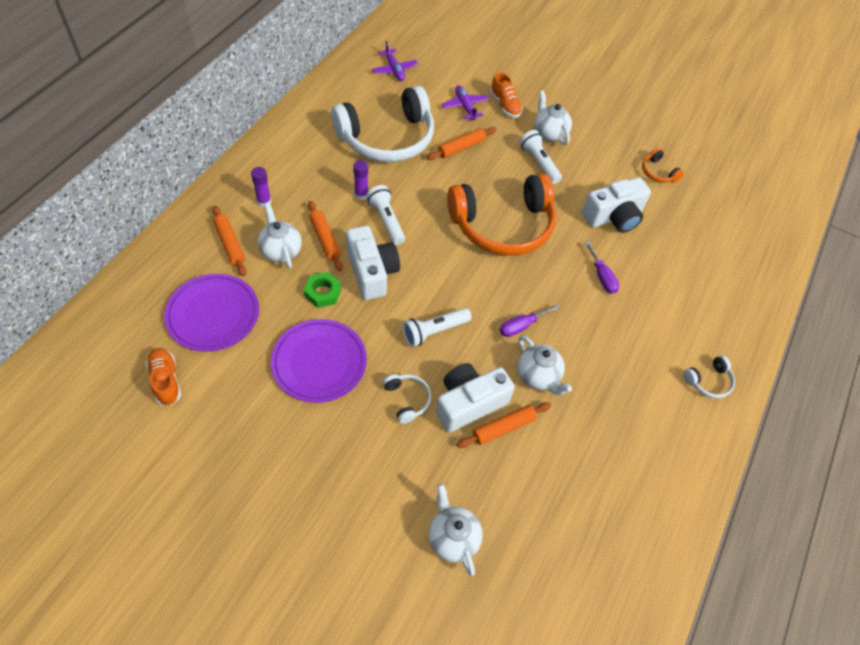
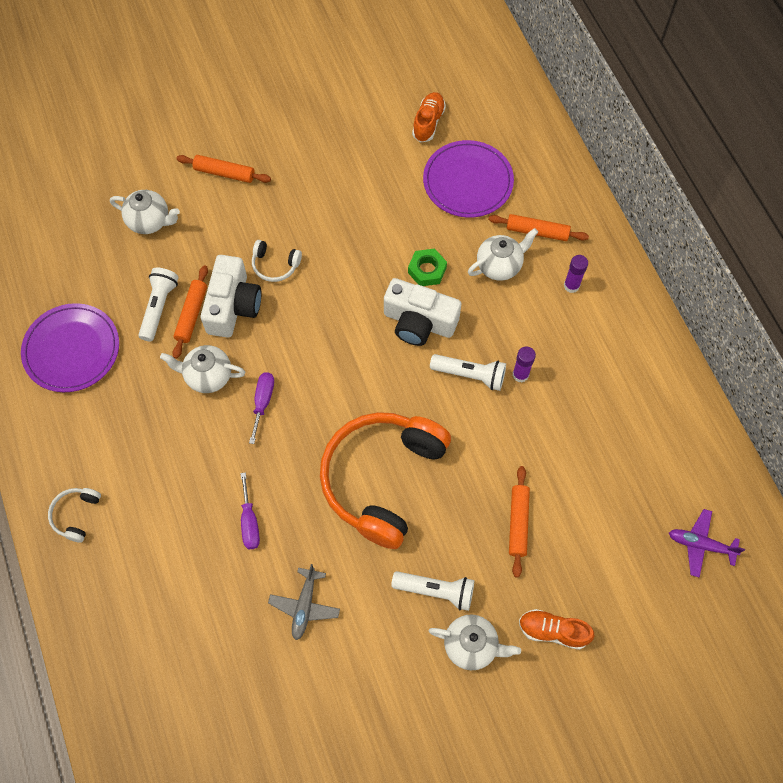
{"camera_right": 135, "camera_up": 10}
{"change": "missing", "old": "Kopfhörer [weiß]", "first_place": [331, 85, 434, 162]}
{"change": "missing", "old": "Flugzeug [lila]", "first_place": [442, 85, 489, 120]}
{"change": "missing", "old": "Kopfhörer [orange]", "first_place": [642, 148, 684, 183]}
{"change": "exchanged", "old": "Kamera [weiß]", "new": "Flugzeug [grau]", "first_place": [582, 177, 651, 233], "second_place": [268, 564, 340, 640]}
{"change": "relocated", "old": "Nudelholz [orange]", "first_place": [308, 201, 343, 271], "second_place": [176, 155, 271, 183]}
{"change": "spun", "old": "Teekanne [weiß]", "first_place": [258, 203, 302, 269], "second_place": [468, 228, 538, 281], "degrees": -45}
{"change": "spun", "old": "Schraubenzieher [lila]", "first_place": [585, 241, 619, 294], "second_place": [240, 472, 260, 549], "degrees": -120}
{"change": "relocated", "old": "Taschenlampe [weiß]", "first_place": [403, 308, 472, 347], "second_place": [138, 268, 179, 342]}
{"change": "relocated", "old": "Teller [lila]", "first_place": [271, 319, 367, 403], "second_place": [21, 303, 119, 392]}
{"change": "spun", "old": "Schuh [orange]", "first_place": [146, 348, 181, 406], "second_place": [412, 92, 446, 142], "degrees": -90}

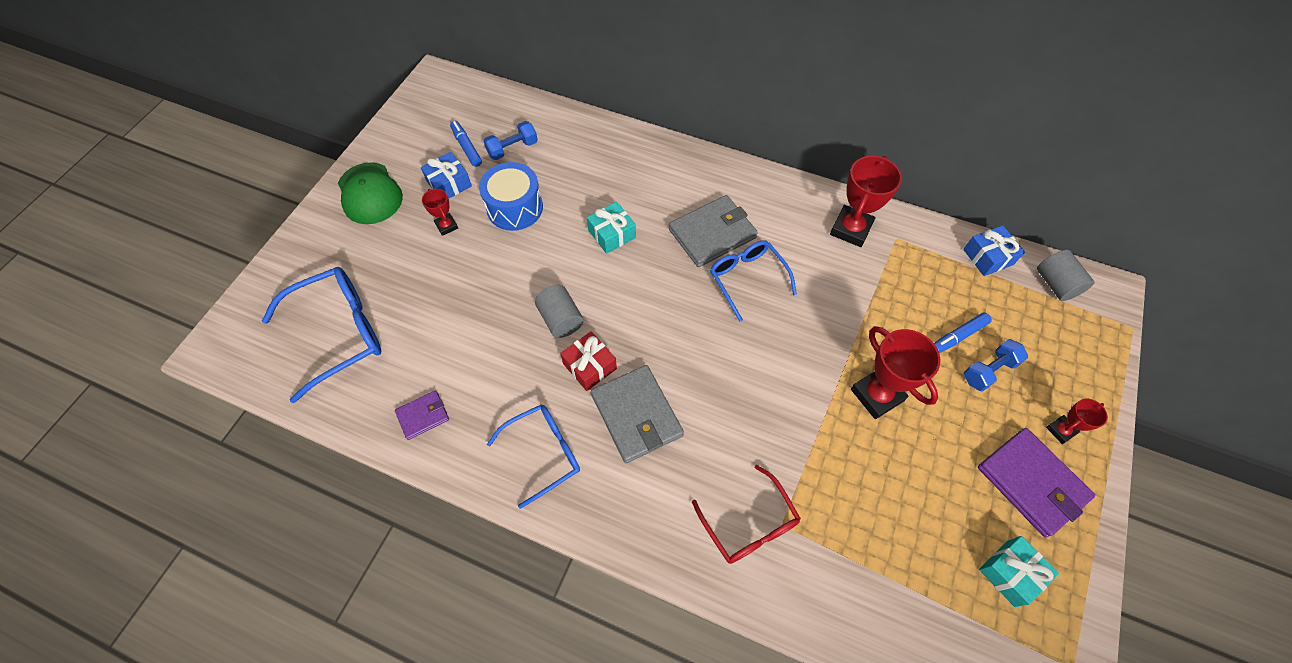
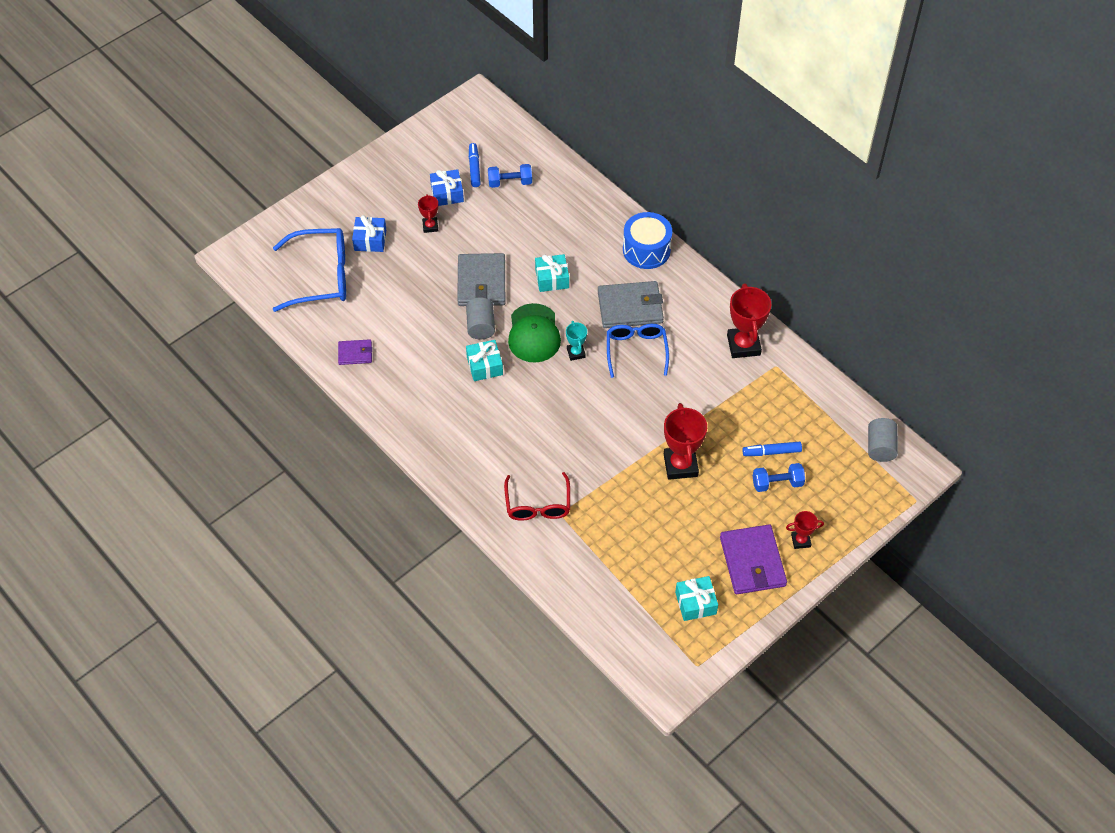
{"camera_right": 25, "camera_up": -5}
{"change": "spun", "old": "Pokal [rot]", "first_place": [830, 156, 902, 247], "second_place": [727, 283, 772, 358], "degrees": -60}
{"change": "relocated", "old": "Kappe [grün]", "first_place": [338, 162, 403, 224], "second_place": [508, 303, 561, 363]}
{"change": "relocated", "old": "Trommel [blau]", "first_place": [479, 162, 543, 231], "second_place": [623, 212, 672, 269]}
{"change": "relocated", "old": "Geschenk [blau]", "first_place": [963, 225, 1025, 276], "second_place": [352, 215, 386, 252]}
{"change": "colour", "old": "Geschenk [rot]", "new": "Geschenk [türkis]", "first_place": [560, 331, 617, 391], "second_place": [466, 340, 503, 381]}
{"change": "relocated", "old": "Geldbörse [grau]", "first_place": [591, 365, 684, 463], "second_place": [457, 253, 505, 306]}
{"change": "missing", "old": "Brille [blau]", "first_place": [487, 404, 580, 509]}
{"change": "appeared", "new": "Pokal [türkis]", "second_place": [566, 321, 587, 361]}

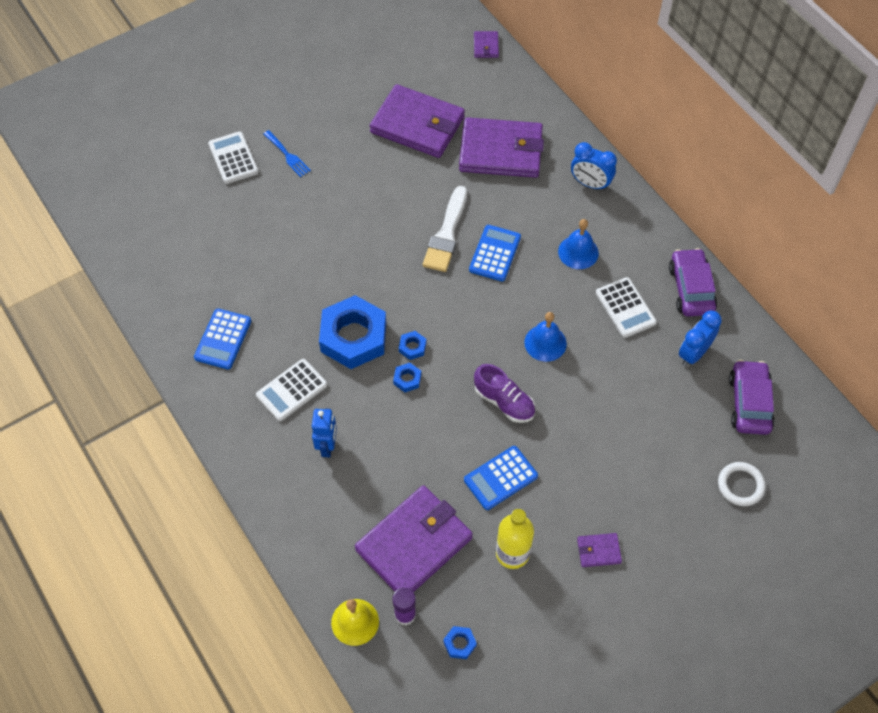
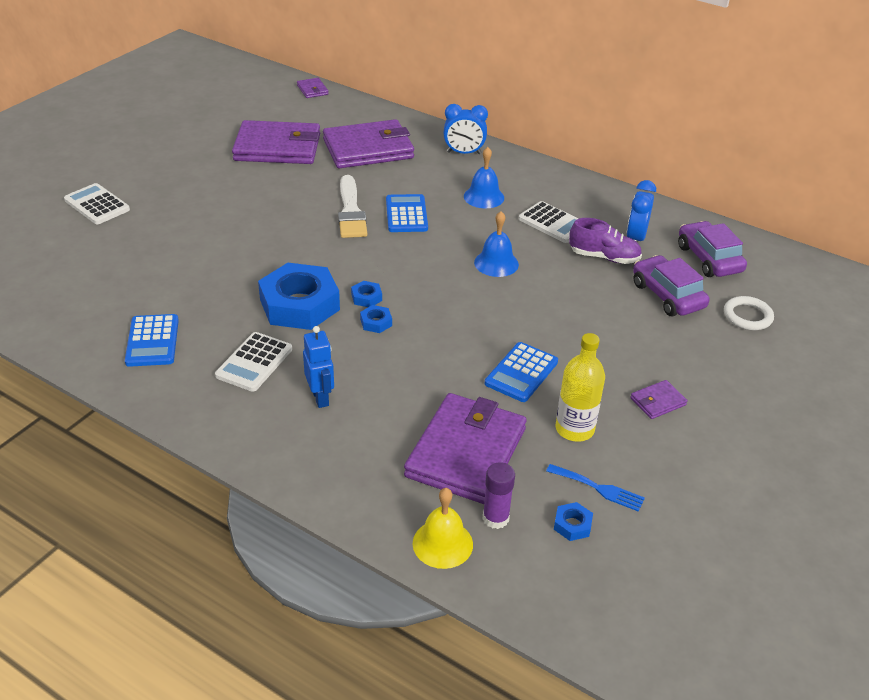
{"camera_right": -25, "camera_up": -20}
{"change": "relocated", "old": "Gabel [blau]", "first_place": [263, 130, 311, 177], "second_place": [546, 464, 645, 512]}
{"change": "relocated", "old": "Auto [lila]", "first_place": [669, 248, 717, 316], "second_place": [633, 255, 710, 316]}
{"change": "relocated", "old": "Schuh [lila]", "first_place": [474, 364, 535, 423], "second_place": [569, 218, 642, 264]}

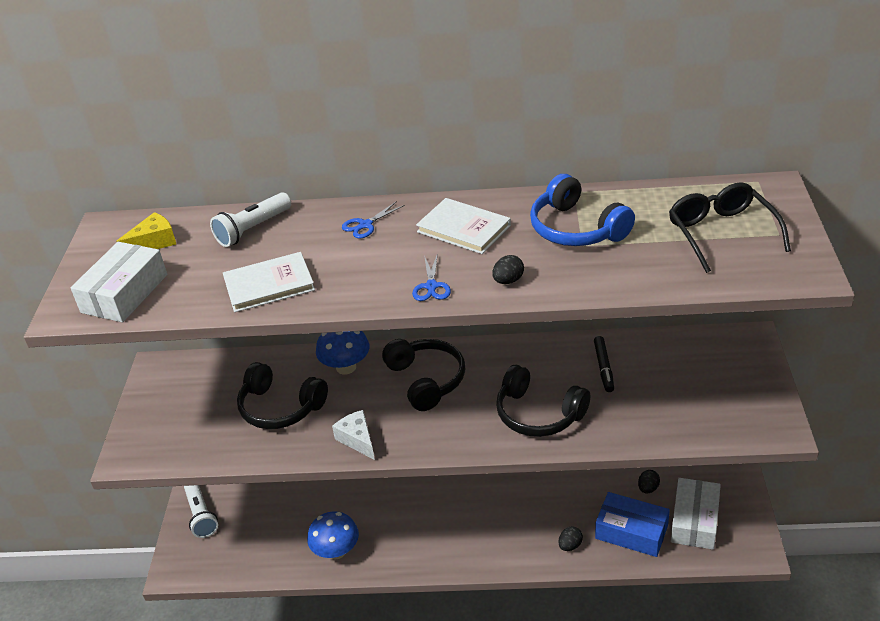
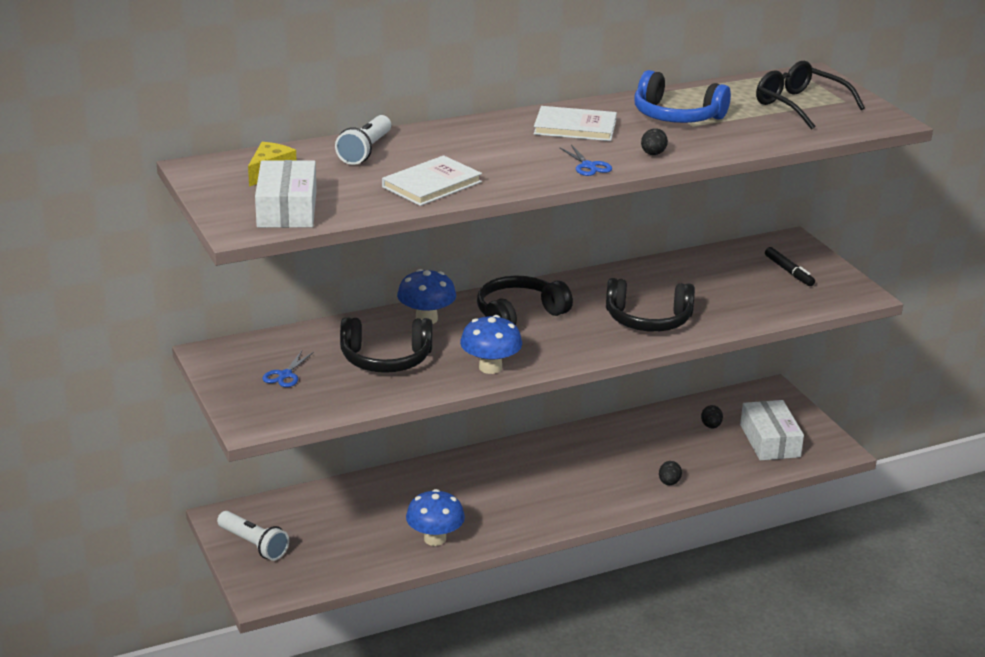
{"camera_right": -30, "camera_up": -10}
{"change": "relocated", "old": "Schere [blau]", "first_place": [342, 201, 405, 239], "second_place": [262, 351, 314, 387]}
{"change": "relocated", "old": "Filzstift [schwarz]", "first_place": [594, 336, 614, 392], "second_place": [765, 247, 815, 286]}
{"change": "spun", "old": "Kopfhörer [schwarz]", "first_place": [382, 339, 465, 411], "second_place": [477, 275, 573, 326], "degrees": -75}
{"change": "exchanged", "old": "Käse [weiß]", "new": "Pilz [blau]", "first_place": [332, 410, 375, 460], "second_place": [460, 315, 522, 374]}
{"change": "missing", "old": "Schachtel [blau]", "first_place": [595, 492, 670, 557]}

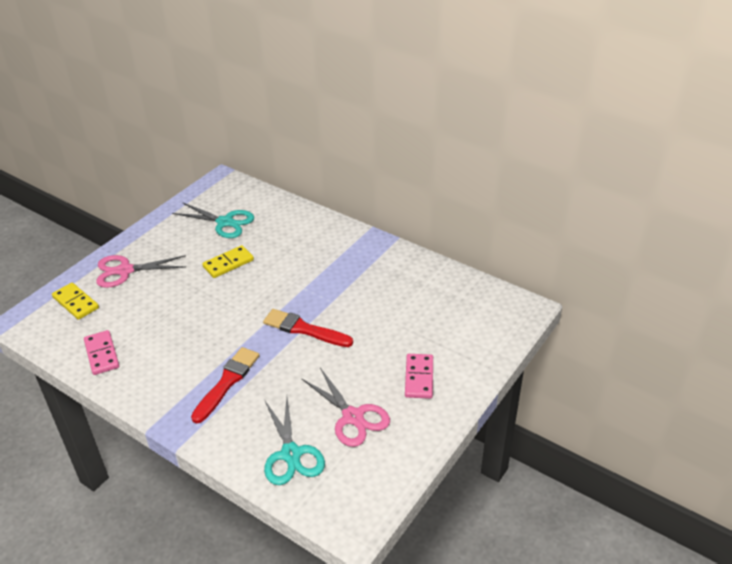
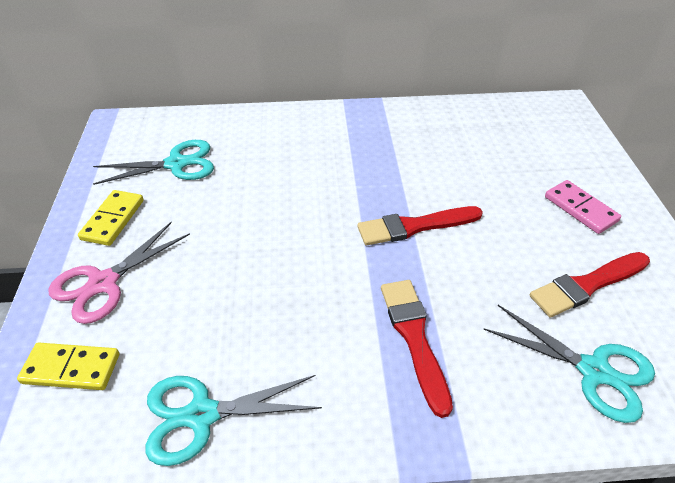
{"camera_right": -40, "camera_up": 5}
{"change": "relocated", "old": "Dominostein [gelb]", "first_place": [202, 245, 254, 278], "second_place": [78, 190, 144, 246]}
{"change": "exchanged", "old": "Dominostein [rosa]", "new": "Schere [türkis]", "first_place": [84, 330, 119, 375], "second_place": [145, 375, 322, 466]}
{"change": "exchanged", "old": "Schere [rosa]", "new": "Pinsel [rot]", "first_place": [302, 368, 390, 447], "second_place": [530, 252, 650, 318]}

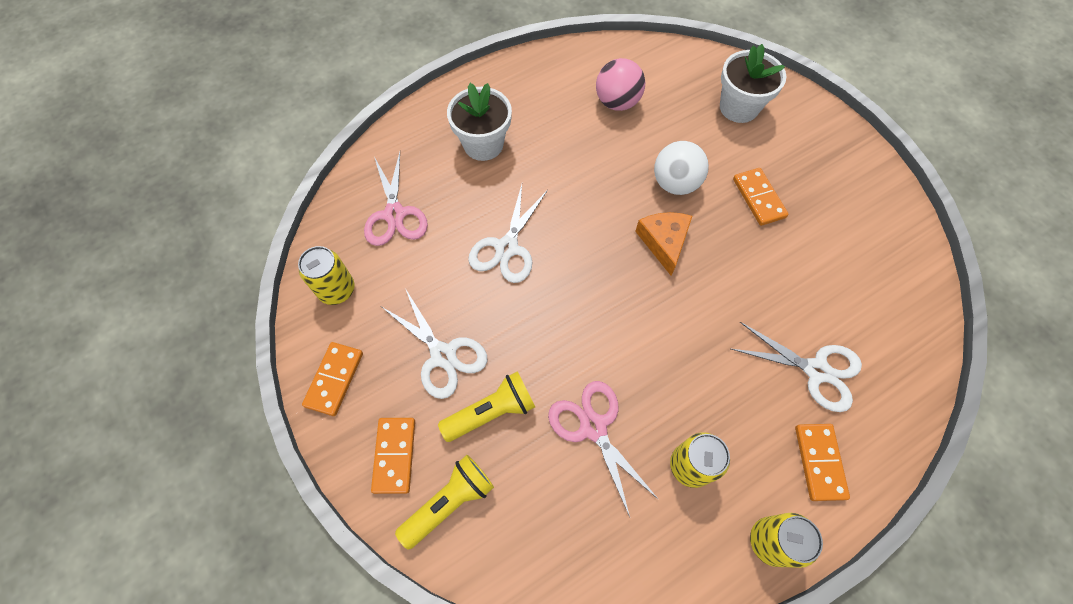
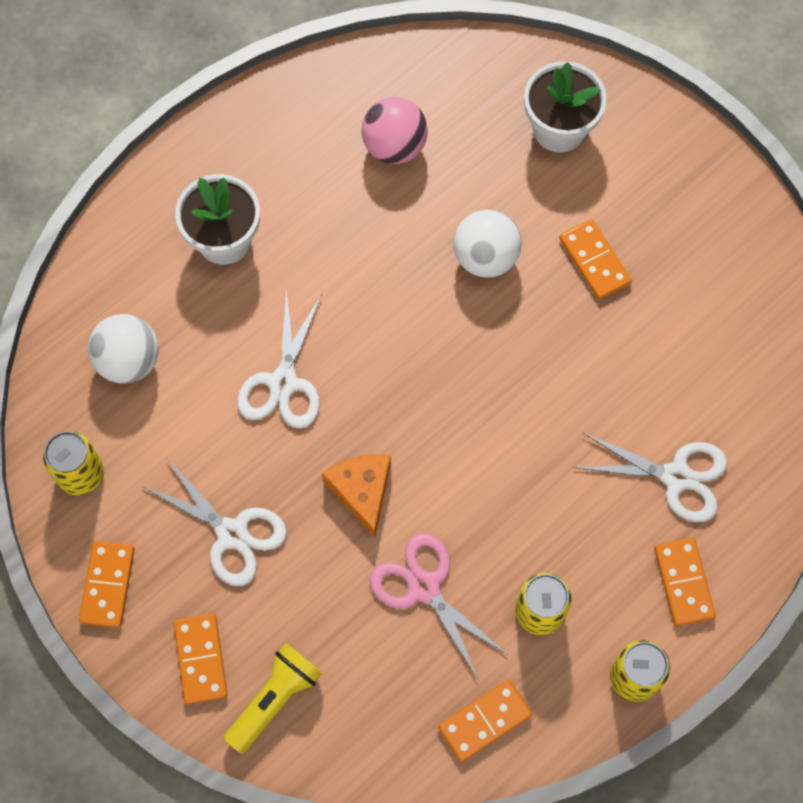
{"camera_right": -10, "camera_up": 5}
{"change": "exchanged", "old": "Schere [rosa]", "new": "Ball [weiß]", "first_place": [364, 152, 428, 246], "second_place": [88, 314, 159, 384]}
{"change": "relocated", "old": "Käse [orange]", "first_place": [635, 212, 692, 275], "second_place": [322, 454, 391, 538]}
{"change": "missing", "old": "Taschenlampe [gelb]", "first_place": [438, 371, 535, 442]}
{"change": "appeared", "new": "Dominostein [orange]", "second_place": [438, 680, 532, 762]}

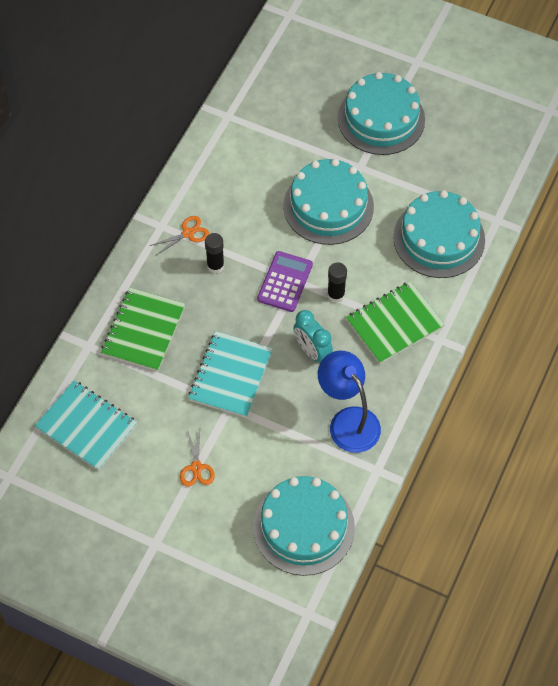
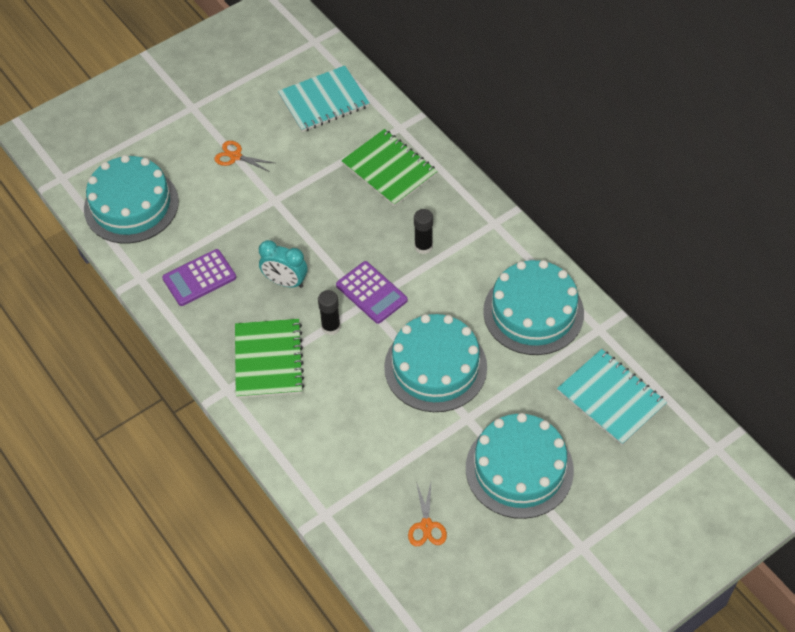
{"camera_right": 120, "camera_up": -5}
{"change": "relocated", "old": "Kuchen [türkis]", "first_place": [393, 190, 485, 278], "second_place": [483, 260, 584, 355]}
{"change": "relocated", "old": "Schere [orange]", "first_place": [150, 216, 209, 256], "second_place": [408, 482, 447, 546]}
{"change": "spun", "old": "Wecker [türkis]", "first_place": [293, 310, 333, 362], "second_place": [259, 240, 308, 288], "degrees": -150}
{"change": "relocated", "old": "Notizbuch [türkis]", "first_place": [188, 331, 273, 418], "second_place": [557, 349, 667, 445]}
{"change": "exchanged", "old": "Lampe [blau]", "new": "Taschenrechner [lila]", "first_place": [318, 351, 381, 453], "second_place": [162, 249, 236, 306]}

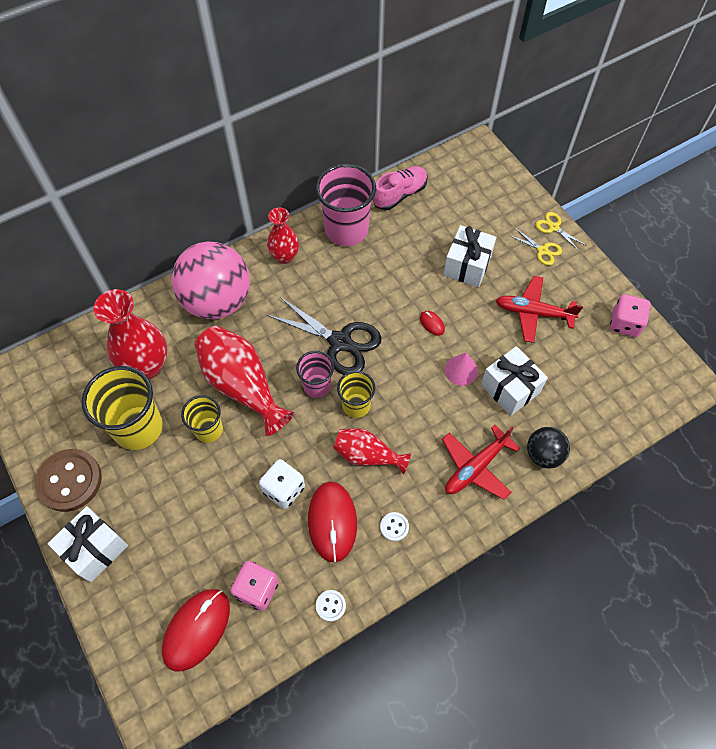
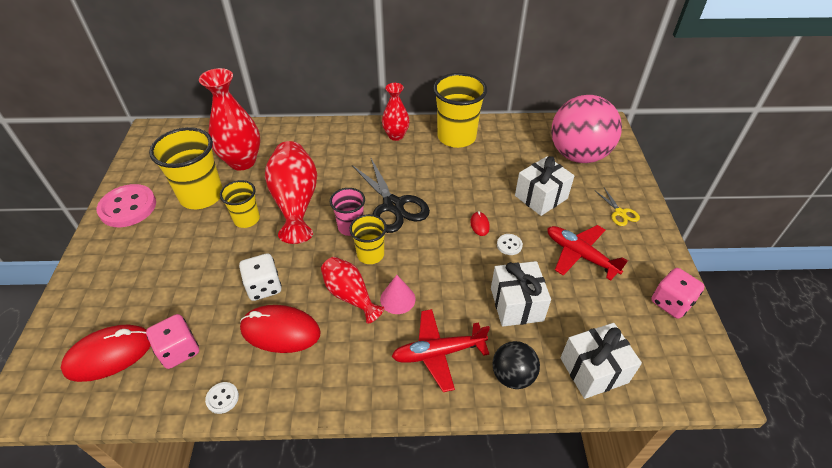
{"camera_right": 30, "camera_up": -15}
{"change": "colour", "old": "Becher [rosa]", "new": "Becher [gelb]", "first_place": [315, 164, 376, 246], "second_place": [433, 73, 487, 148]}
{"change": "missing", "old": "Schuh [rosa]", "first_place": [373, 166, 428, 210]}
{"change": "missing", "old": "Schere [gelb]", "first_place": [536, 212, 585, 251]}
{"change": "relocated", "old": "Ball [rosa]", "first_place": [171, 241, 250, 319], "second_place": [551, 95, 622, 163]}
{"change": "relocated", "old": "Kegel [rosa]", "first_place": [445, 352, 478, 386], "second_place": [380, 275, 416, 314]}
{"change": "colour", "old": "Knopf [braun]", "new": "Knopf [rosa]", "first_place": [35, 449, 102, 512], "second_place": [97, 184, 156, 227]}
{"change": "spun", "old": "Computermaus [rot]", "first_place": [308, 482, 357, 562], "second_place": [240, 305, 321, 353], "degrees": 75}
{"change": "relocated", "old": "Geschenk [weiß]", "first_place": [48, 506, 128, 583], "second_place": [561, 323, 642, 399]}
{"change": "relocated", "old": "Knopf [weiß]", "first_place": [380, 512, 409, 542], "second_place": [497, 234, 523, 255]}

